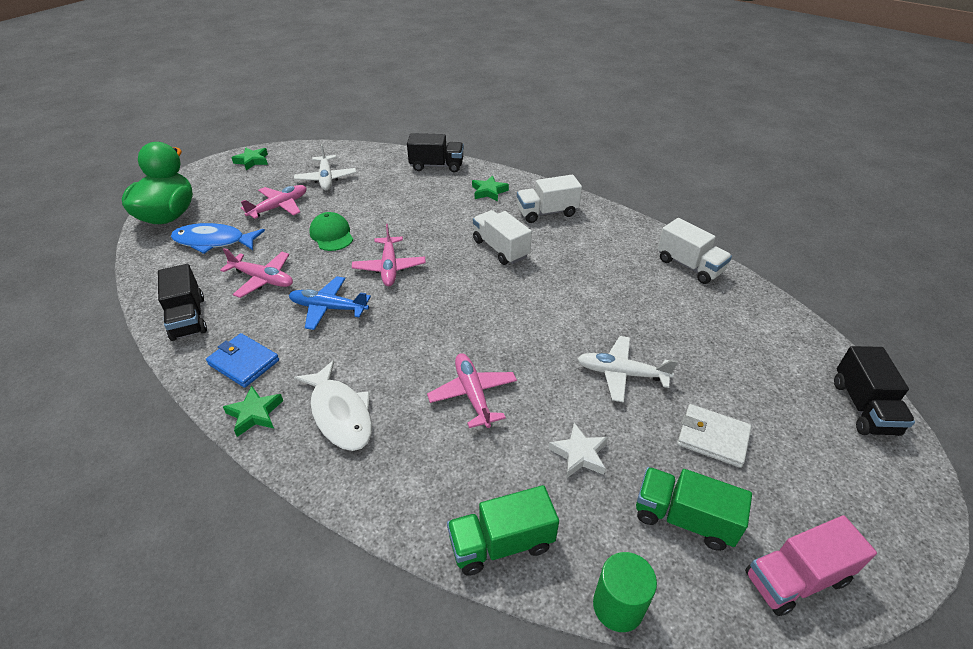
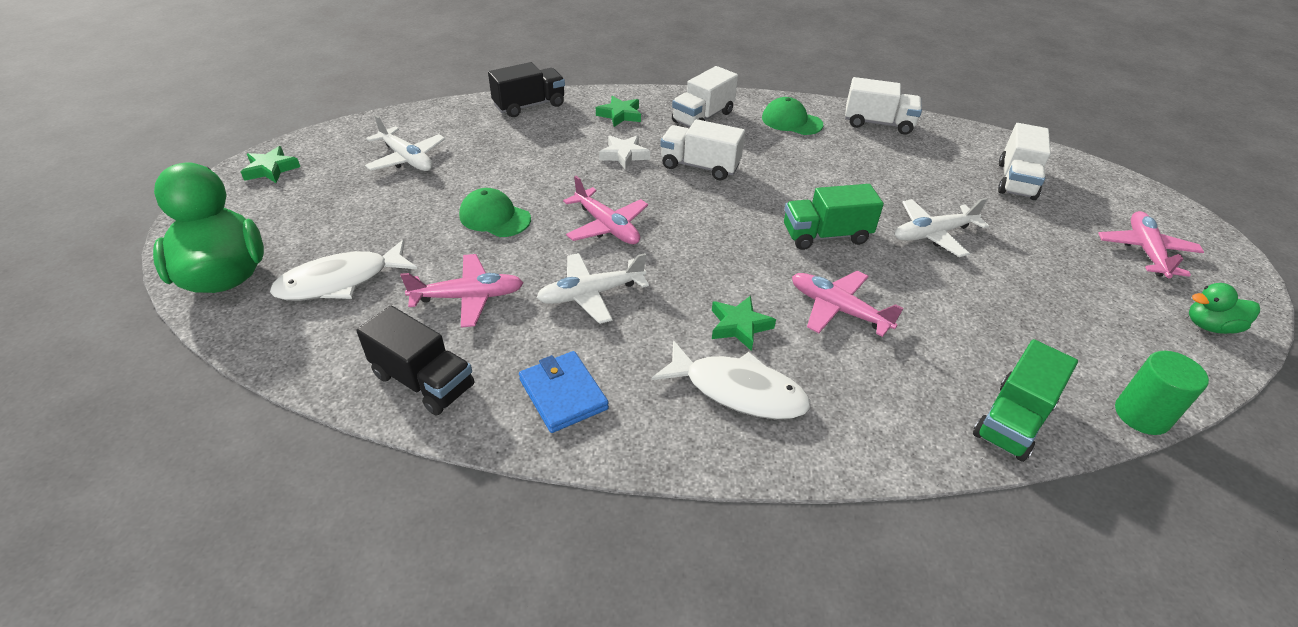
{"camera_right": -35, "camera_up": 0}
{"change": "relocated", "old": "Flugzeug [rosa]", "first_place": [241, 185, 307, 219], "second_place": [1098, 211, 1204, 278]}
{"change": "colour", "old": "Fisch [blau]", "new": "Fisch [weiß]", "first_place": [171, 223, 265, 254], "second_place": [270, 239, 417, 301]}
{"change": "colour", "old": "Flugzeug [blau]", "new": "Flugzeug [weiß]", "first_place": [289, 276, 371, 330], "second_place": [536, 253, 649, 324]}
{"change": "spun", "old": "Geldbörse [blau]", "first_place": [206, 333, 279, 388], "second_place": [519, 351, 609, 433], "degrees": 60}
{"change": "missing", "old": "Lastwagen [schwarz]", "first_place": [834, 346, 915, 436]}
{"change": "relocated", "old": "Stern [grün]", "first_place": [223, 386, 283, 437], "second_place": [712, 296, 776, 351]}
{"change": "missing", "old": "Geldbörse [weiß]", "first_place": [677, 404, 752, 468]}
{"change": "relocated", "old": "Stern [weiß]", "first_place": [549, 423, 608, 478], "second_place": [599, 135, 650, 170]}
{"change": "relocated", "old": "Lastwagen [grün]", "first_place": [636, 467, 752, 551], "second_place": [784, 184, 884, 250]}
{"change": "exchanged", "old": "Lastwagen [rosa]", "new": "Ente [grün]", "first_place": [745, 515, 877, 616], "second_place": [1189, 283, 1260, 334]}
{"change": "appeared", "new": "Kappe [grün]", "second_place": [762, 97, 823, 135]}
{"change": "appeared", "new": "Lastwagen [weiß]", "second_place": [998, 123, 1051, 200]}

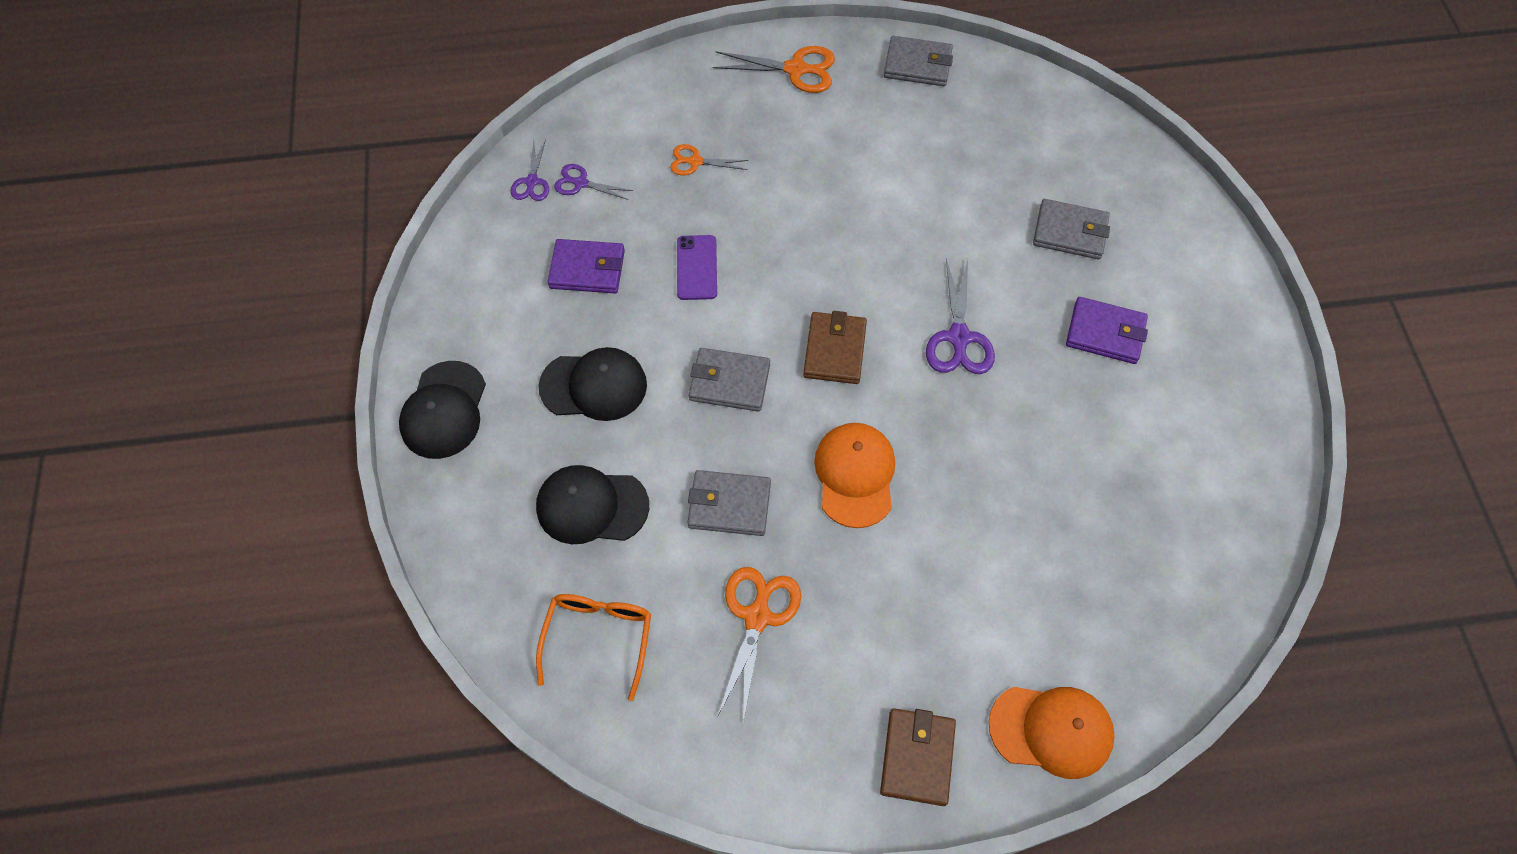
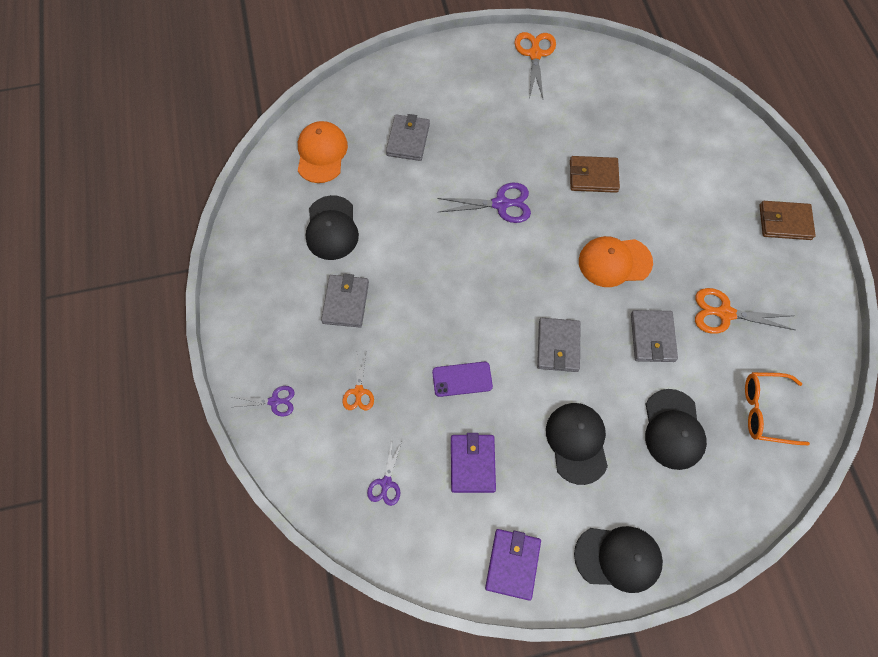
{"camera_right": -95, "camera_up": 5}
{"change": "relocated", "old": "Geldbörse [grau]", "first_place": [884, 36, 953, 86], "second_place": [321, 274, 369, 328]}
{"change": "relocated", "old": "Schere [orange]", "first_place": [713, 46, 835, 93], "second_place": [514, 32, 556, 98]}
{"change": "relocated", "old": "Schere [lila]", "first_place": [510, 139, 549, 201], "second_place": [233, 386, 295, 417]}
{"change": "relocated", "old": "Geldbörse [lila]", "first_place": [1066, 297, 1148, 364], "second_place": [485, 529, 541, 601]}
{"change": "relocated", "old": "Geldbörse [braun]", "first_place": [803, 311, 867, 384], "second_place": [570, 156, 620, 193]}
{"change": "relocated", "old": "Kappe [orange]", "first_place": [989, 687, 1115, 779], "second_place": [298, 121, 348, 183]}
{"change": "appeared", "new": "Kappe [schwarz]", "second_place": [306, 195, 359, 260]}

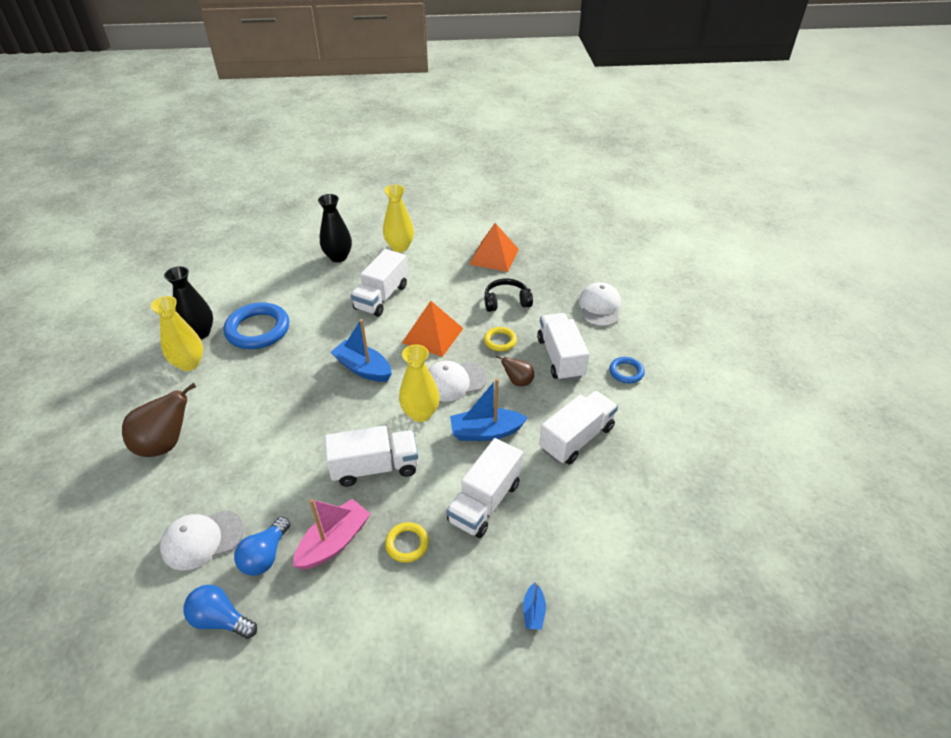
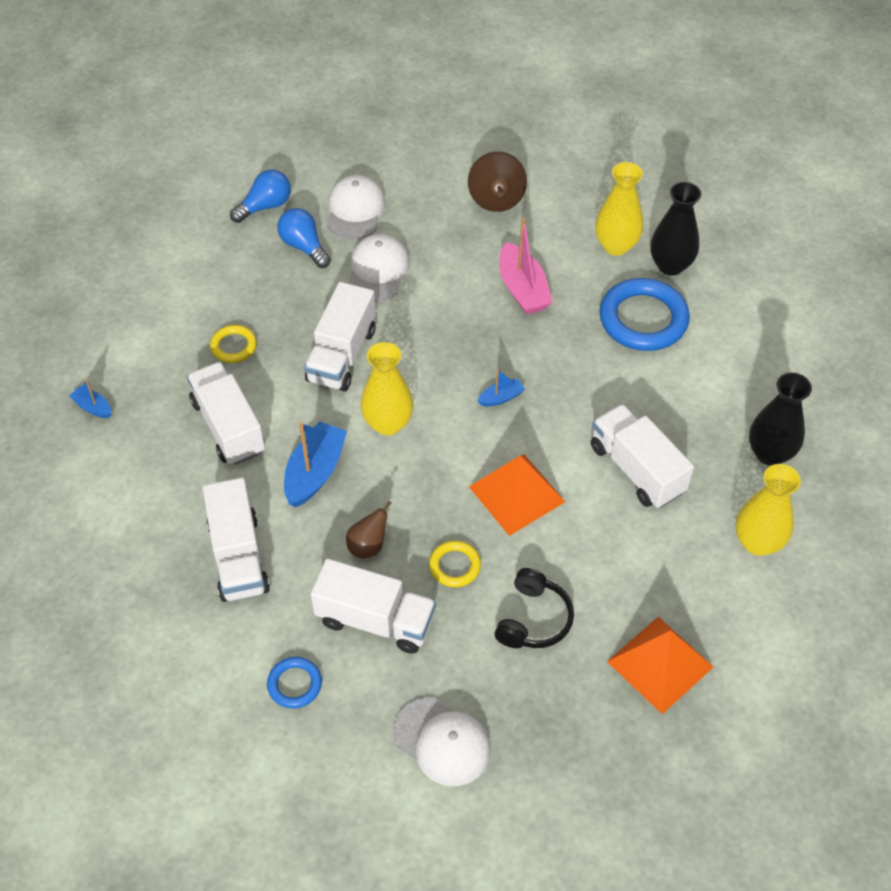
{"camera_right": 120, "camera_up": 10}
{"change": "size", "old": "Boot [blau]", "first_place": [331, 319, 392, 382], "second_place": [478, 369, 525, 406], "factor": 0.51}
{"change": "relocated", "old": "Kappe [weiß]", "first_place": [428, 361, 487, 402], "second_place": [348, 234, 410, 302]}
{"change": "relocated", "old": "Boot [rosa]", "first_place": [293, 499, 371, 570], "second_place": [499, 218, 553, 315]}

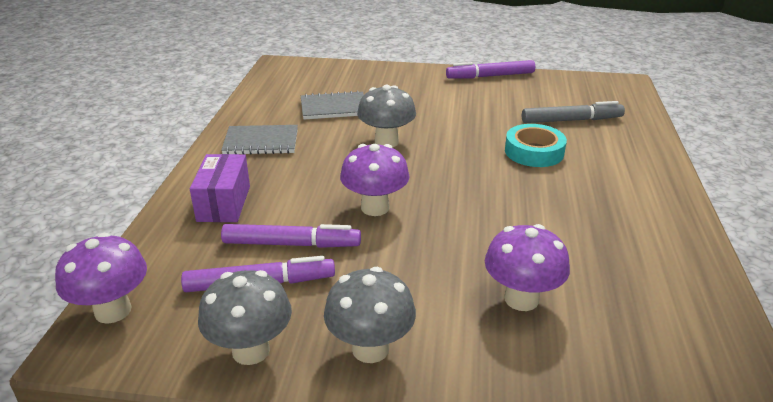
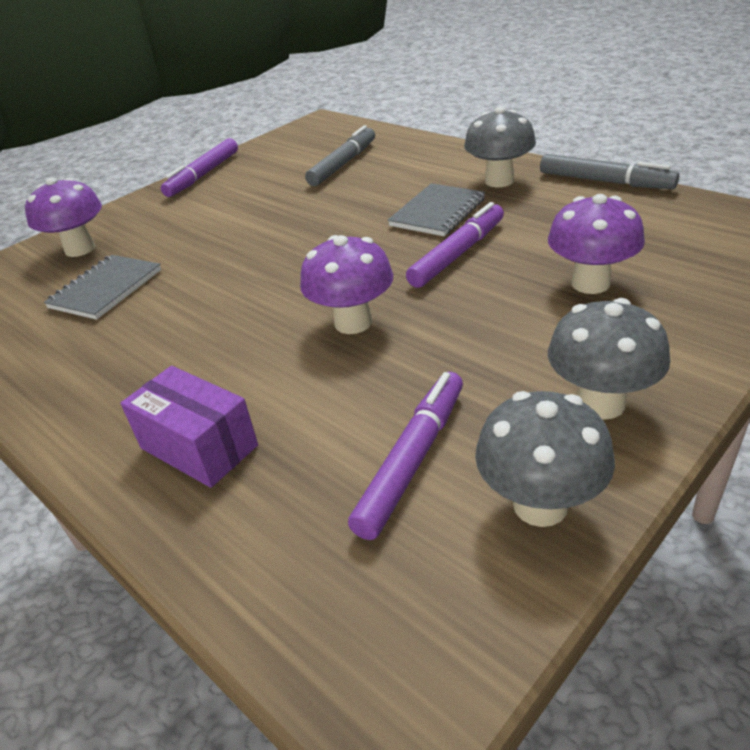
{"camera_right": -50, "camera_up": 5}
{"change": "relocated", "old": "Pilz [grau]", "first_place": [357, 85, 416, 148], "second_place": [464, 107, 536, 187]}
{"change": "missing", "old": "Klebeband [türkis]", "first_place": [505, 124, 567, 167]}
{"change": "relocated", "old": "Notizbuch [grau]", "first_place": [221, 125, 298, 154], "second_place": [388, 183, 485, 236]}
{"change": "relocated", "old": "Filzstift [lila]", "first_place": [221, 224, 361, 248], "second_place": [406, 202, 504, 288]}
{"change": "relocated", "old": "Pilz [lila]", "first_place": [55, 233, 147, 324], "second_place": [25, 177, 102, 257]}
{"change": "appeared", "new": "Filzstift [grau]", "second_place": [540, 154, 679, 189]}

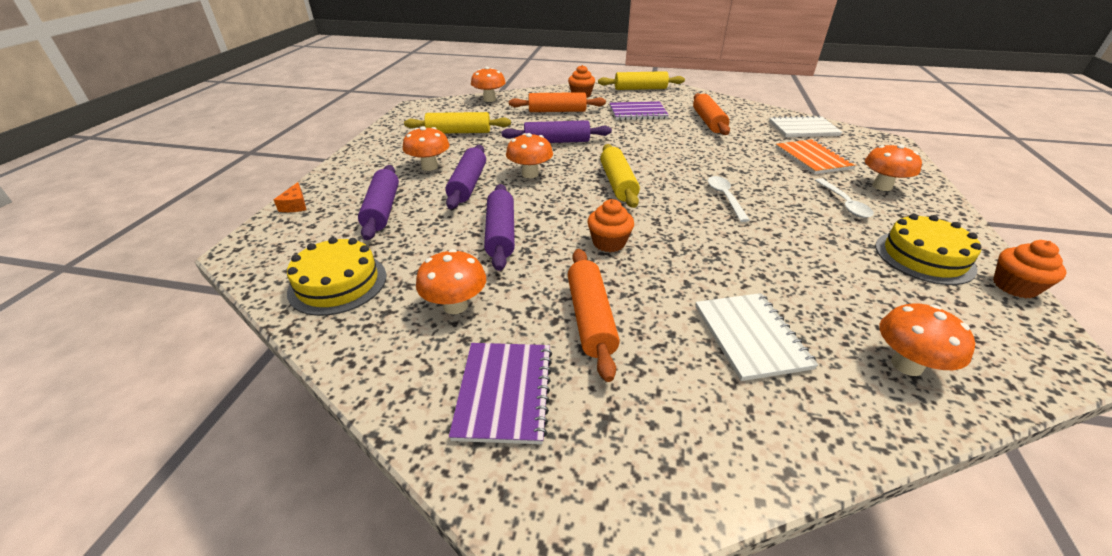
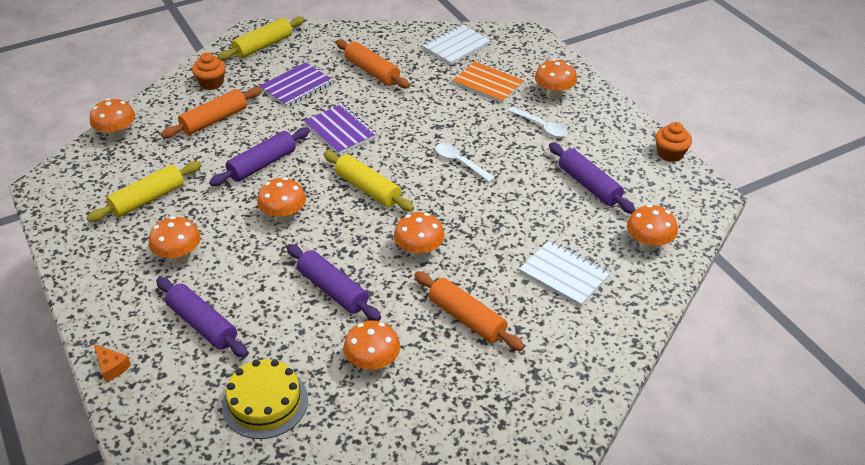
{"camera_right": -40, "camera_up": 5}
{"change": "relocated", "old": "Nudelholz [lila]", "first_place": [446, 145, 486, 209], "second_place": [549, 143, 636, 213]}
{"change": "exchanged", "old": "Muffin [orange]", "new": "Pilz [orange]", "first_place": [587, 199, 634, 252], "second_place": [394, 212, 445, 259]}
{"change": "missing", "old": "Kuchen [gelb]", "first_place": [875, 214, 981, 285]}
{"change": "relocated", "old": "Notizbuch [lila]", "first_place": [449, 343, 552, 444], "second_place": [304, 104, 377, 155]}

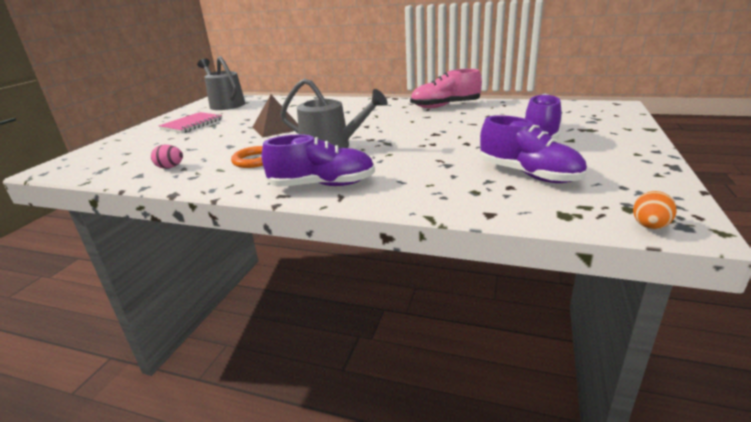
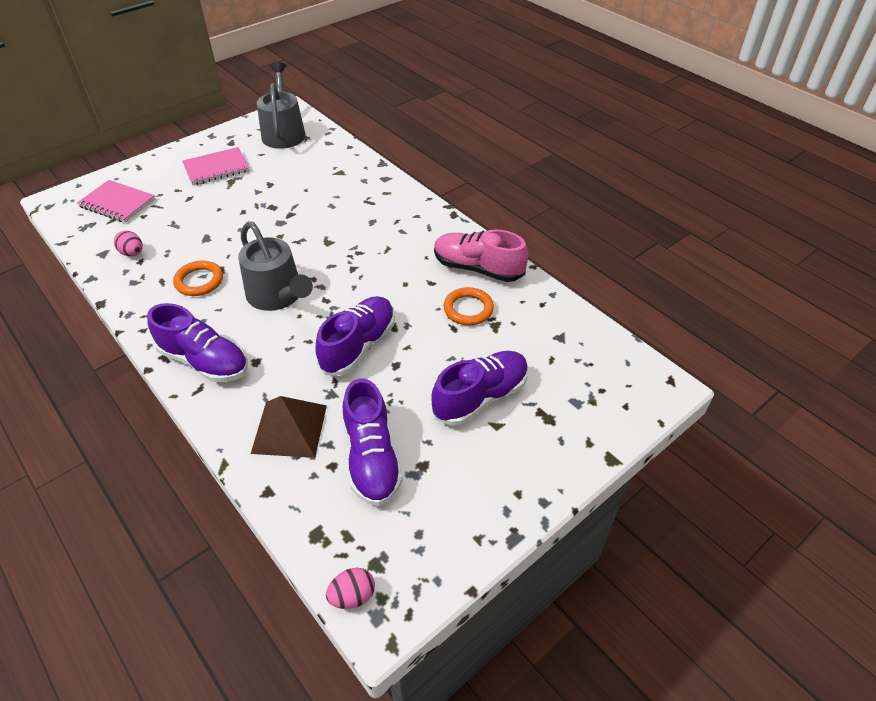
{"camera_right": 30, "camera_up": 20}
{"change": "relocated", "old": "Pyramide [braun]", "first_place": [252, 95, 298, 138], "second_place": [251, 396, 327, 458]}
{"change": "colour", "old": "Ei [orange]", "new": "Ei [rosa]", "first_place": [633, 191, 677, 229], "second_place": [326, 567, 375, 609]}
{"change": "appeared", "new": "Notizbuch [rosa]", "second_place": [77, 180, 155, 223]}
{"change": "appeared", "new": "Ring [orange]", "second_place": [443, 287, 494, 325]}
{"change": "appeared", "new": "Schuh [lila]", "second_place": [315, 296, 395, 376]}

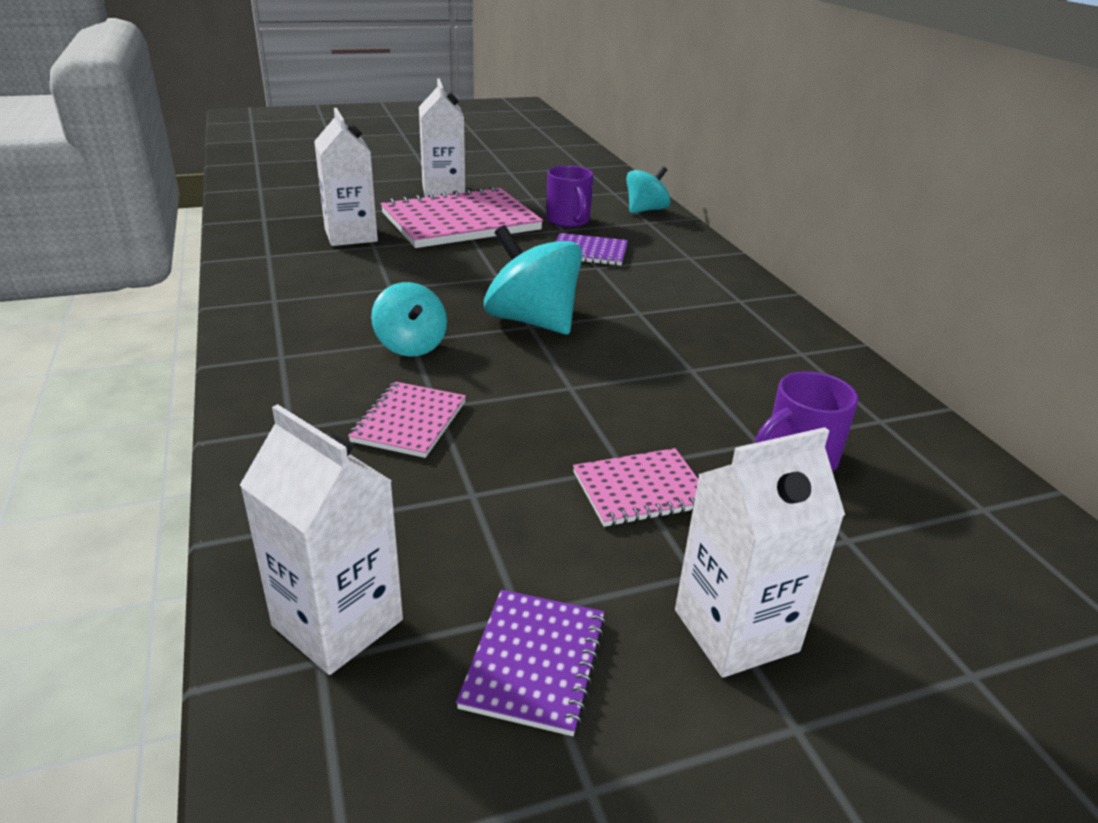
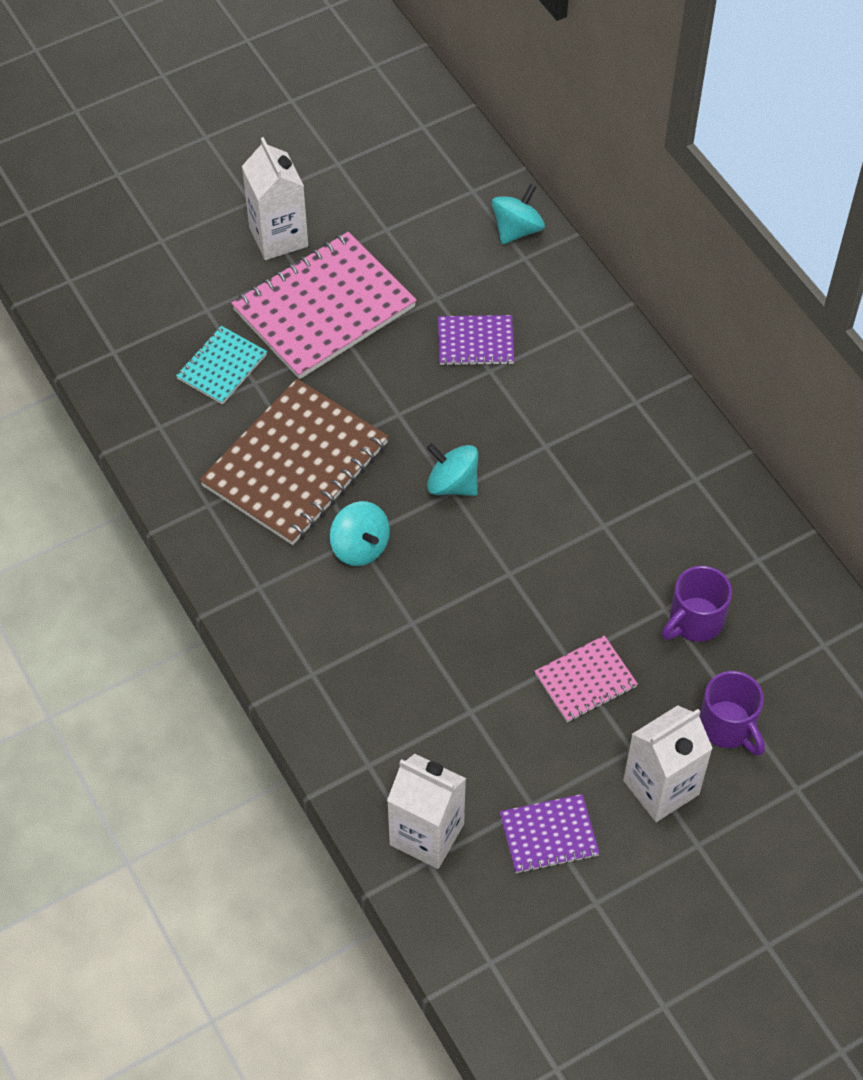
{"camera_right": -10, "camera_up": 25}
{"change": "exchanged", "old": "Getränkekarton [weiß]", "new": "Notizbuch [türkis]", "first_place": [314, 108, 378, 246], "second_place": [176, 326, 267, 404]}
{"change": "relocated", "old": "Tasse [lila]", "first_place": [546, 166, 593, 227], "second_place": [699, 671, 765, 756]}
{"change": "size", "old": "Kreisel [türkis]", "first_place": [484, 225, 582, 334], "second_place": [427, 443, 478, 496], "factor": 0.63}
{"change": "missing", "old": "Notizbuch [rosa]", "first_place": [348, 382, 466, 458]}
{"change": "spun", "old": "Notizbuch [lila]", "first_place": [456, 590, 606, 736], "second_place": [500, 794, 600, 874], "degrees": 75}
{"change": "appeared", "new": "Notizbuch [braun]", "second_place": [199, 379, 389, 545]}

